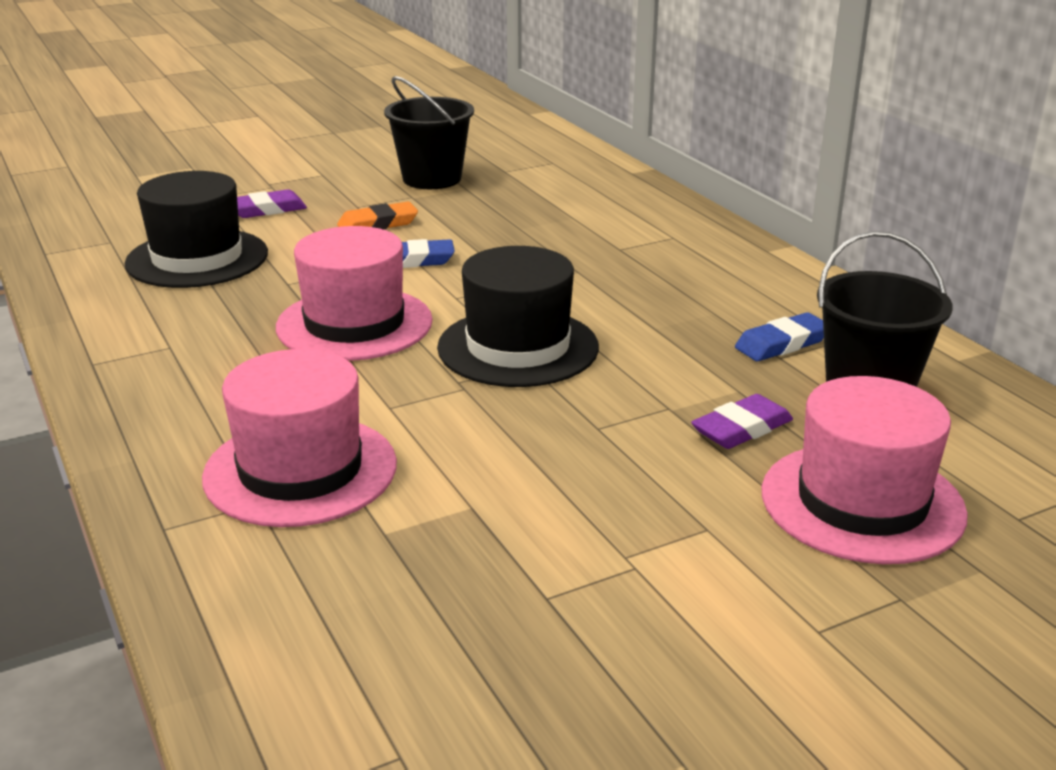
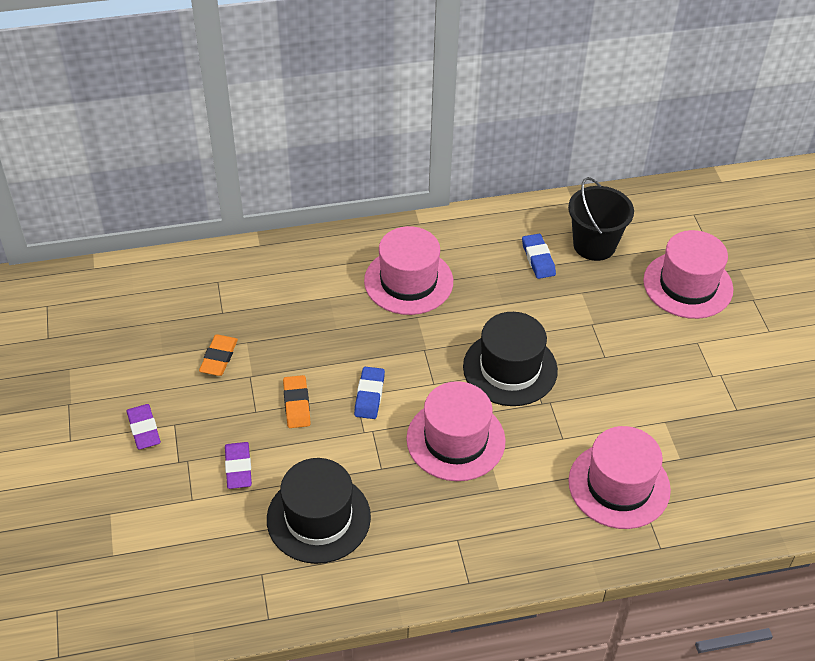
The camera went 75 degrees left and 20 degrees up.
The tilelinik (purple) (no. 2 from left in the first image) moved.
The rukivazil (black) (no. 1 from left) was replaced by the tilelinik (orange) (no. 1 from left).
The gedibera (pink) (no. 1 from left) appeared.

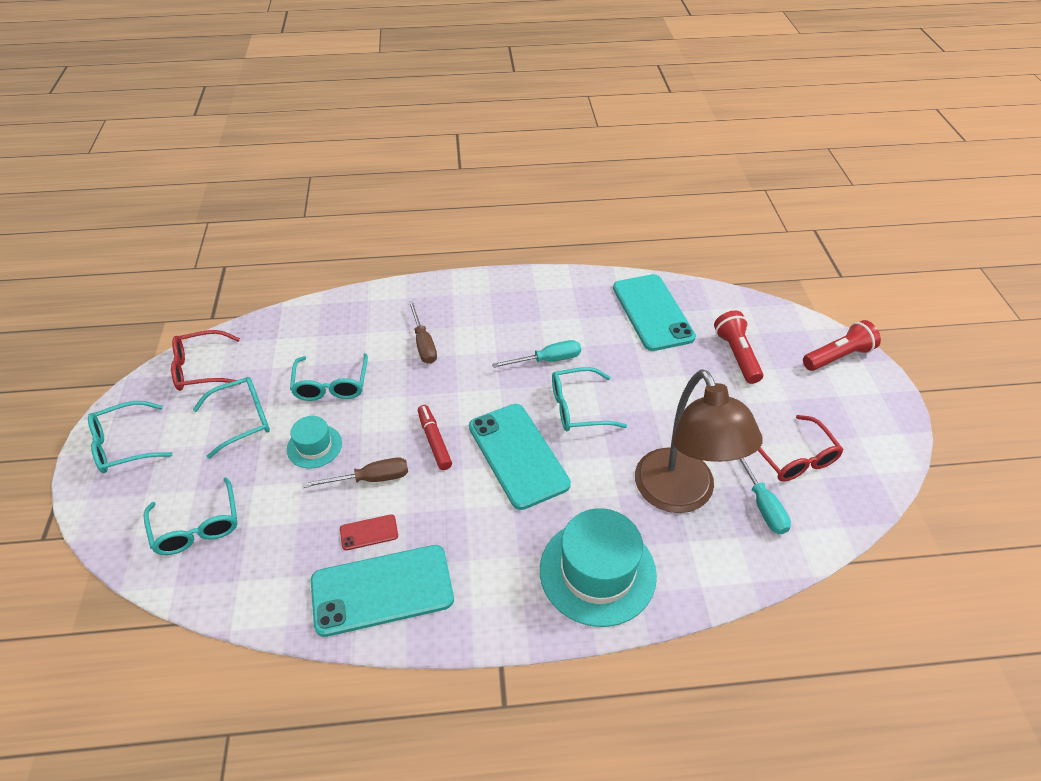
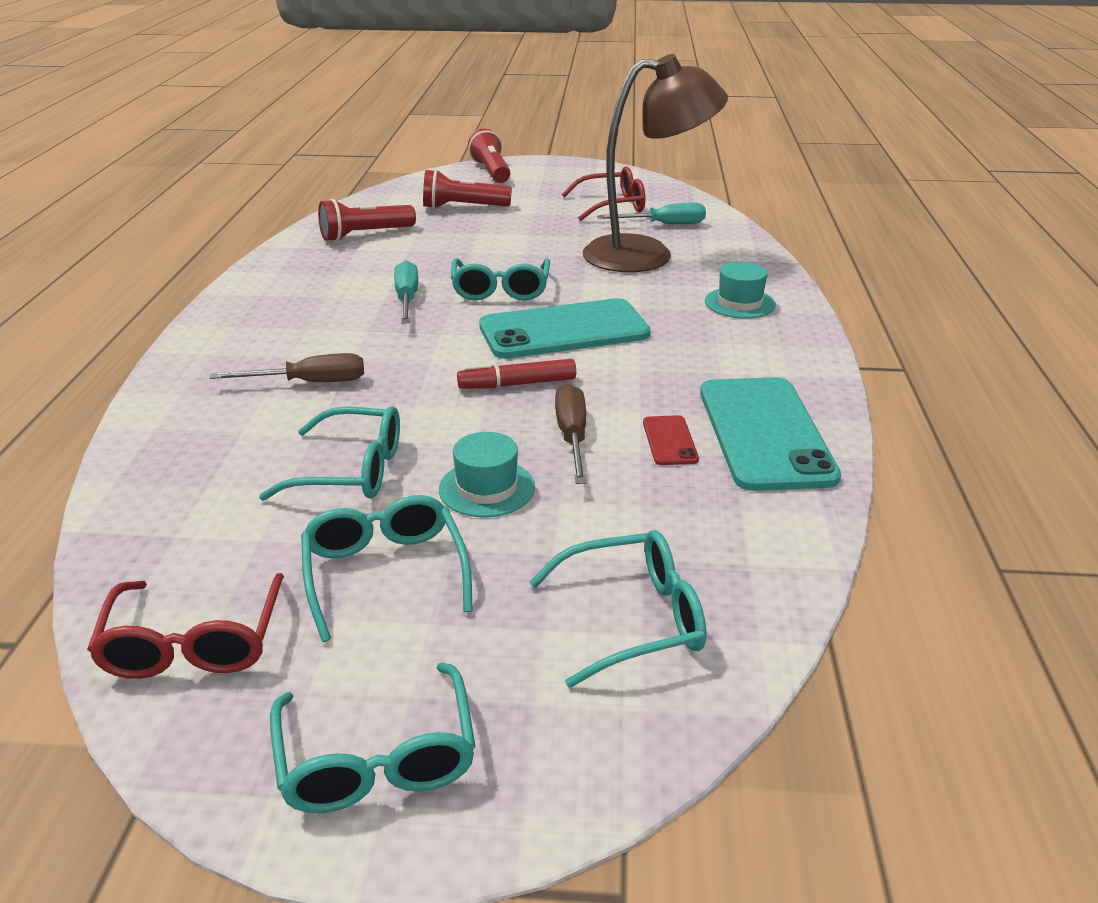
The camera went 80 degrees left and 15 degrees down.
The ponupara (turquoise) (no. 3 from left) was replaced by the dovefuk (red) (no. 1 from left).
The gedibera (turquoise) (no. 2 from left) changed to 0.53 times the size.

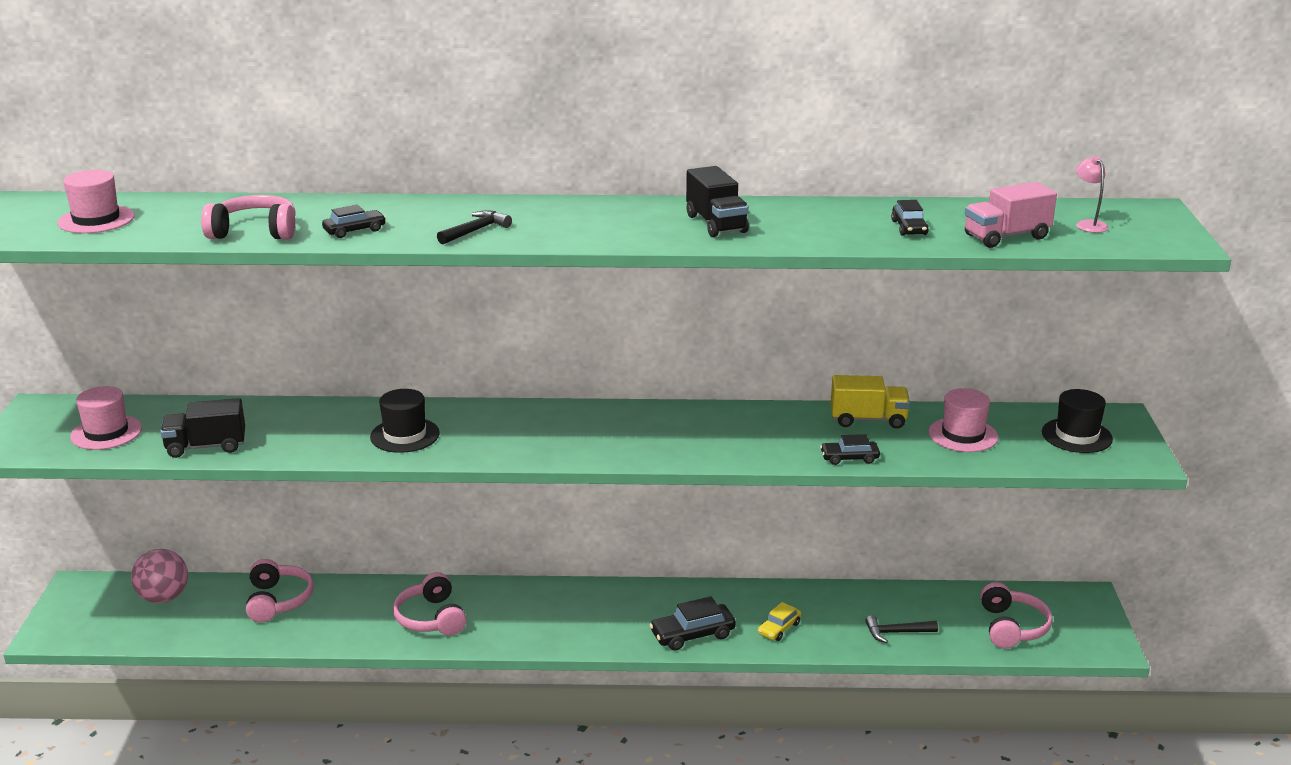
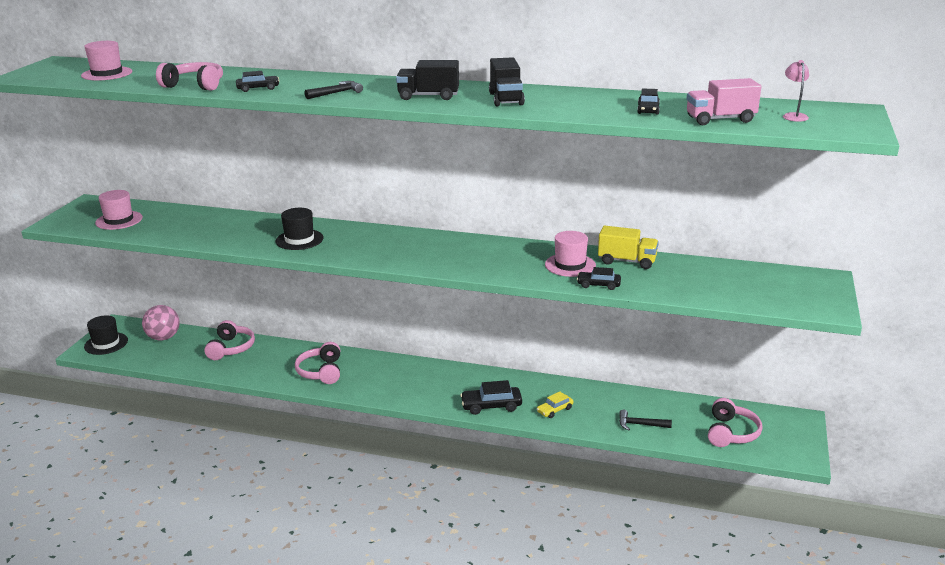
The camera went 15 degrees right and 0 degrees up.
The gedibera (black) (no. 2 from left in the first image) moved.
The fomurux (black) (no. 1 from left) moved.
The gedibera (pink) (no. 3 from left) moved.

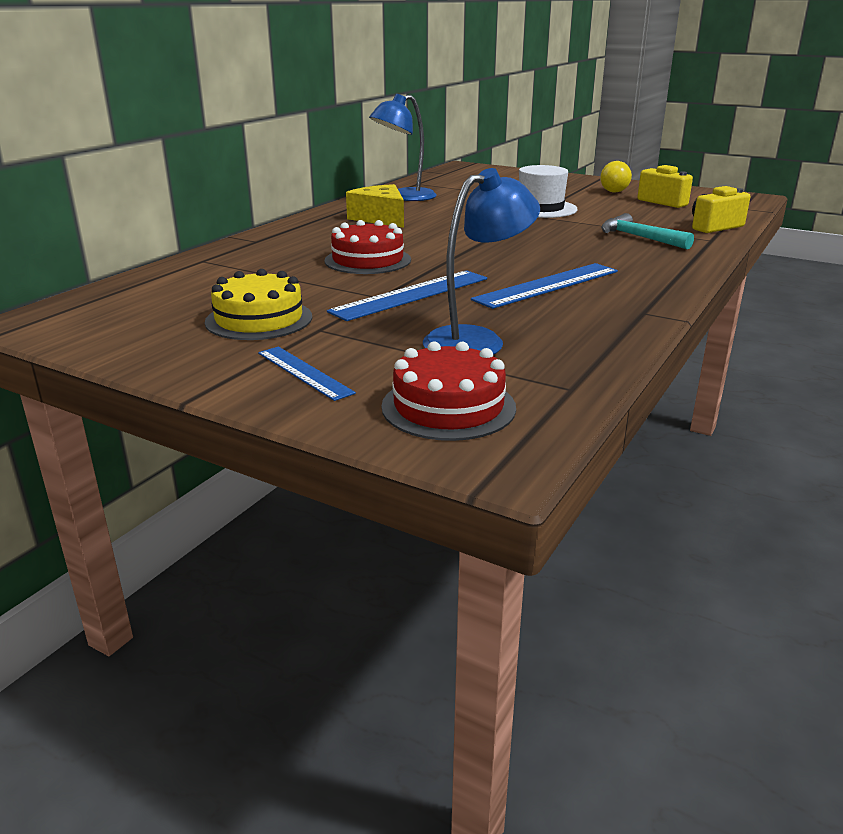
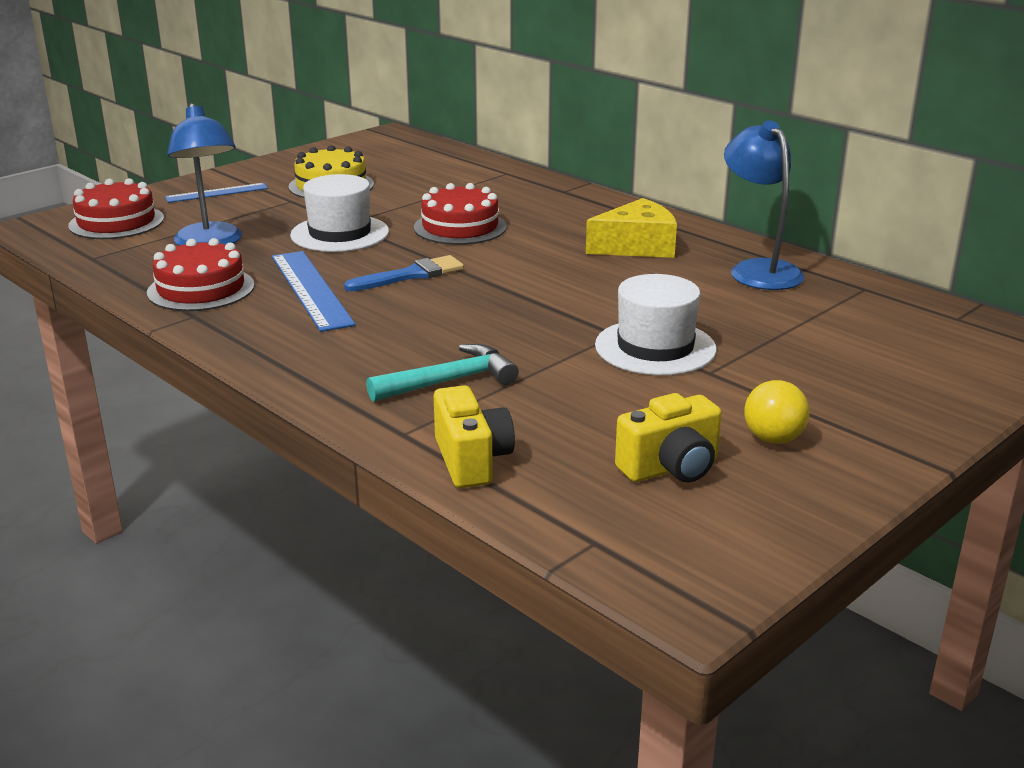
The camera went 105 degrees right and 0 degrees up.
The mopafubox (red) (no. 2 from left) appeared.
The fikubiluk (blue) (no. 2 from left) was replaced by the gedibera (white) (no. 1 from left).
The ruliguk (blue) appeared.

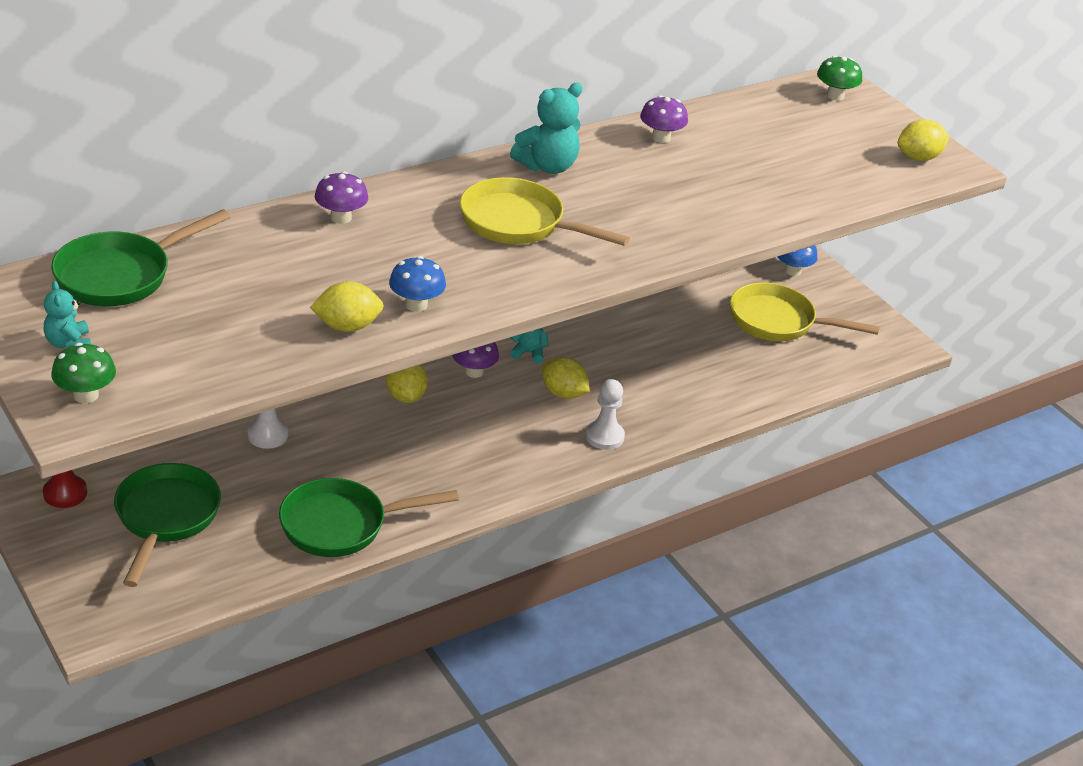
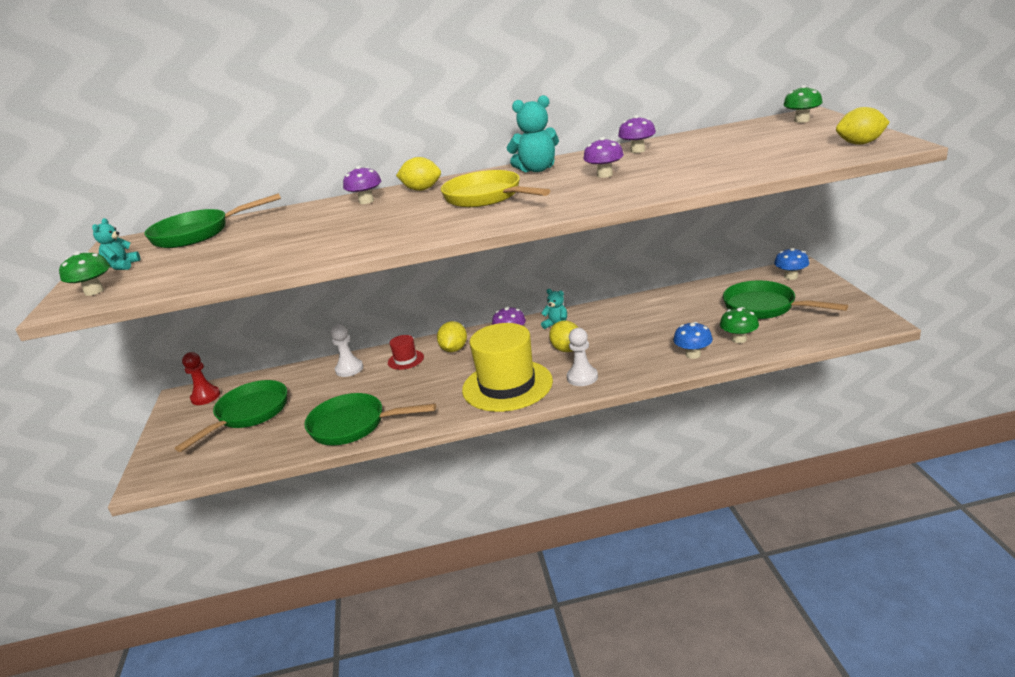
The camera went 30 degrees right and 10 degrees down.
The gedibera (red) appeared.
The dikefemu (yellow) (no. 1 from left) moved.
The gedibera (yellow) appeared.
The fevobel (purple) (no. 3 from left) appeared.
The fevobel (blue) (no. 1 from left) moved.
The fevobel (green) (no. 2 from left) appeared.
The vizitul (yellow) (no. 2 from left) became the vizitul (green) (no. 4 from left).

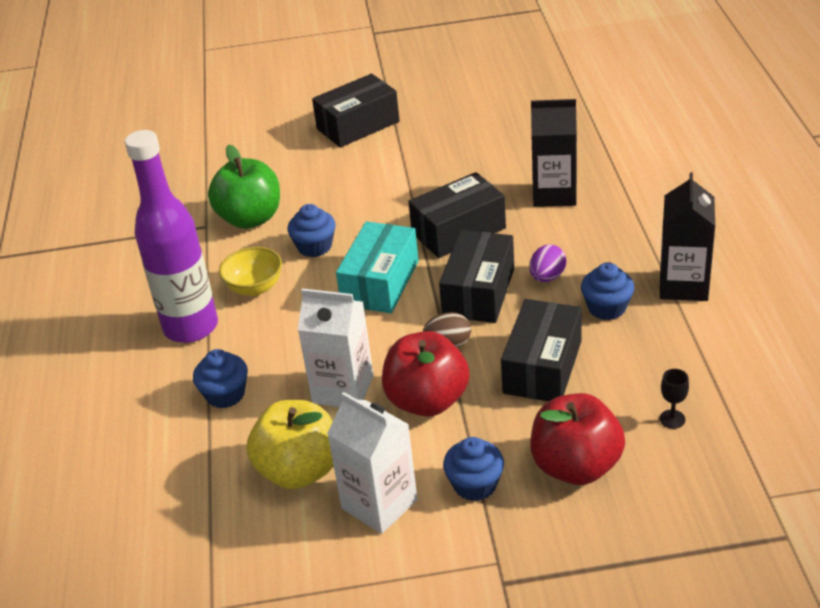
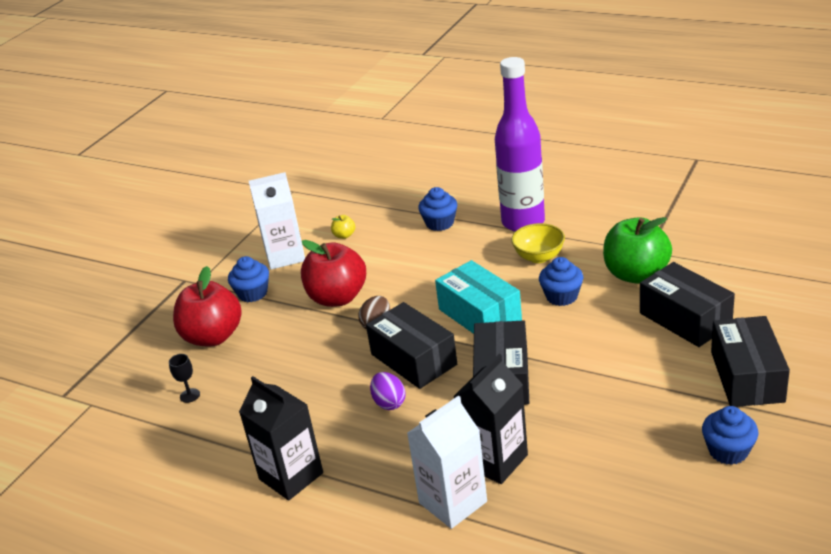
The camera went 125 degrees right and 5 degrees down.
The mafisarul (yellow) changed to 0.41 times the size.
The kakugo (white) (no. 1 from left in the first image) moved.
The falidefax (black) (no. 4 from left in the first image) moved.
The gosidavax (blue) (no. 4 from left) moved.

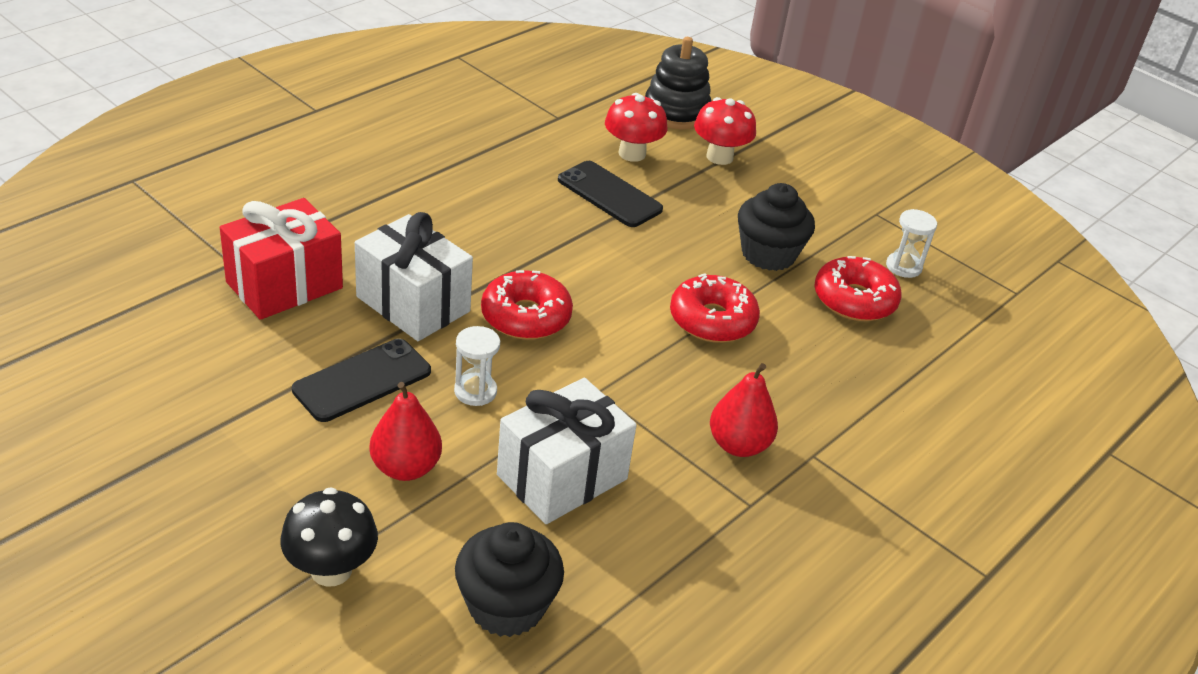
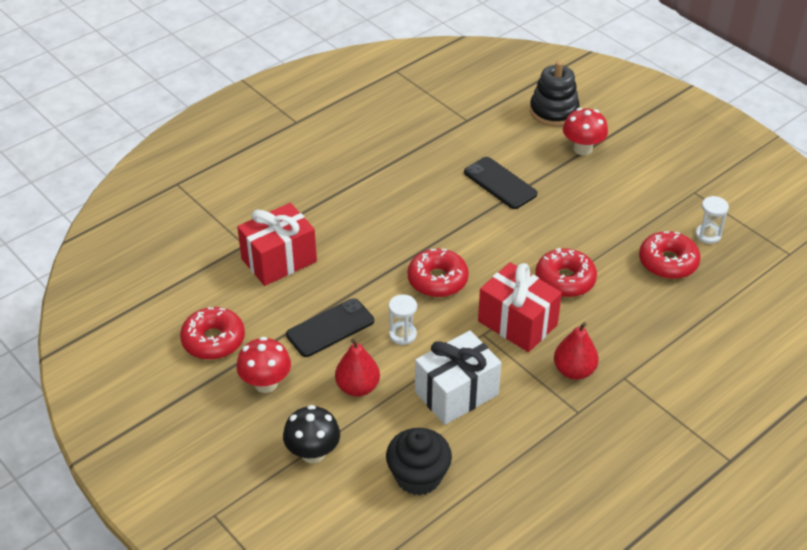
The camera went 10 degrees right and 5 degrees up.
The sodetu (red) (no. 1 from left) appeared.
The fevobel (red) (no. 1 from left) moved.
The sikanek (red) (no. 2 from left) appeared.
The sikanek (white) (no. 1 from left) disappeared.
The gosidavax (black) (no. 2 from left) disappeared.

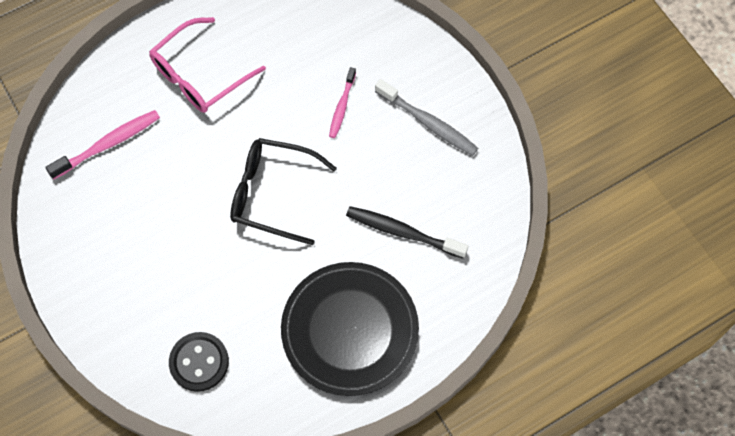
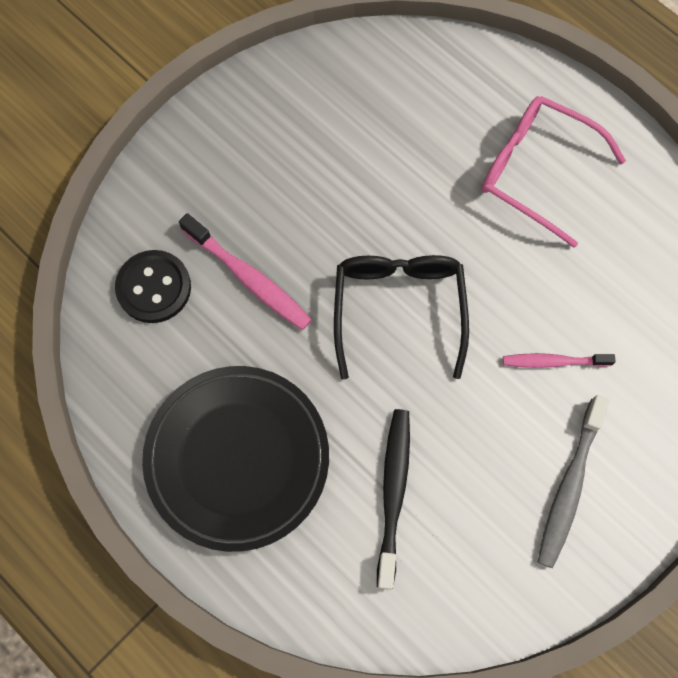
The camera went 75 degrees right and 5 degrees up.
The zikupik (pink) (no. 1 from left) moved.

